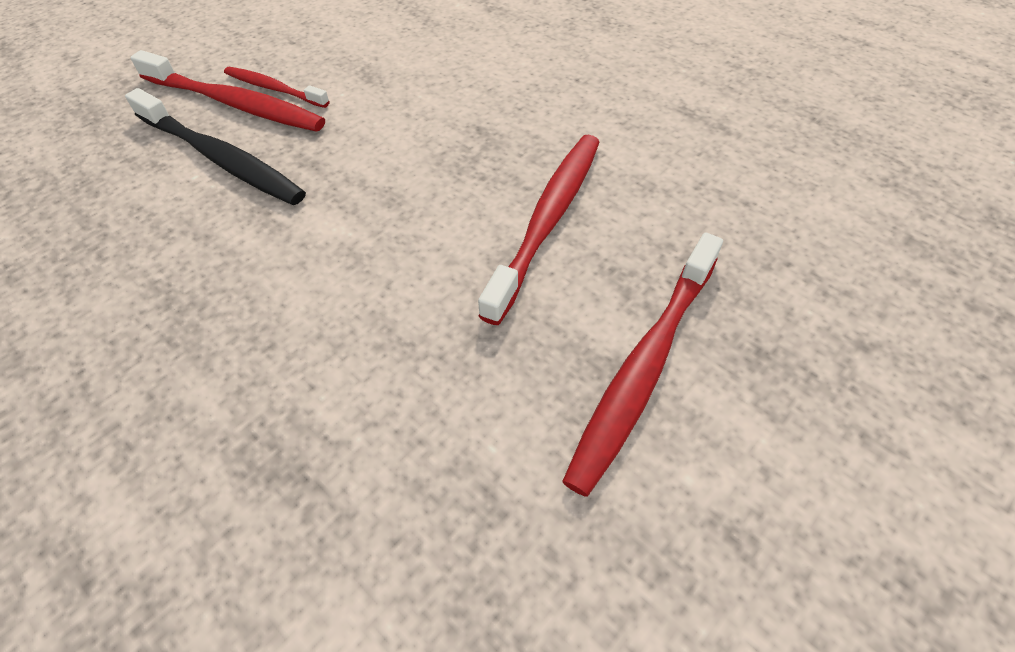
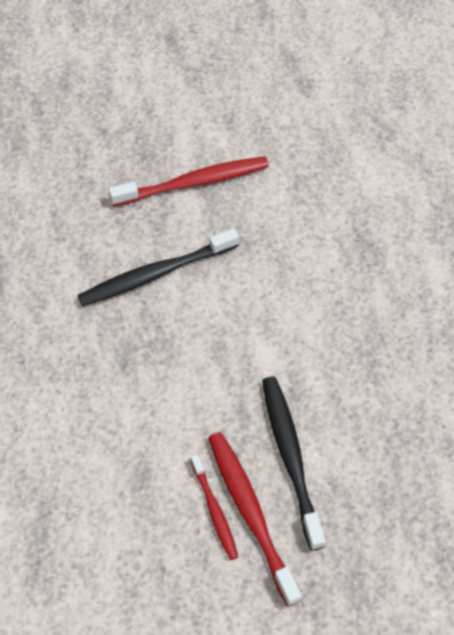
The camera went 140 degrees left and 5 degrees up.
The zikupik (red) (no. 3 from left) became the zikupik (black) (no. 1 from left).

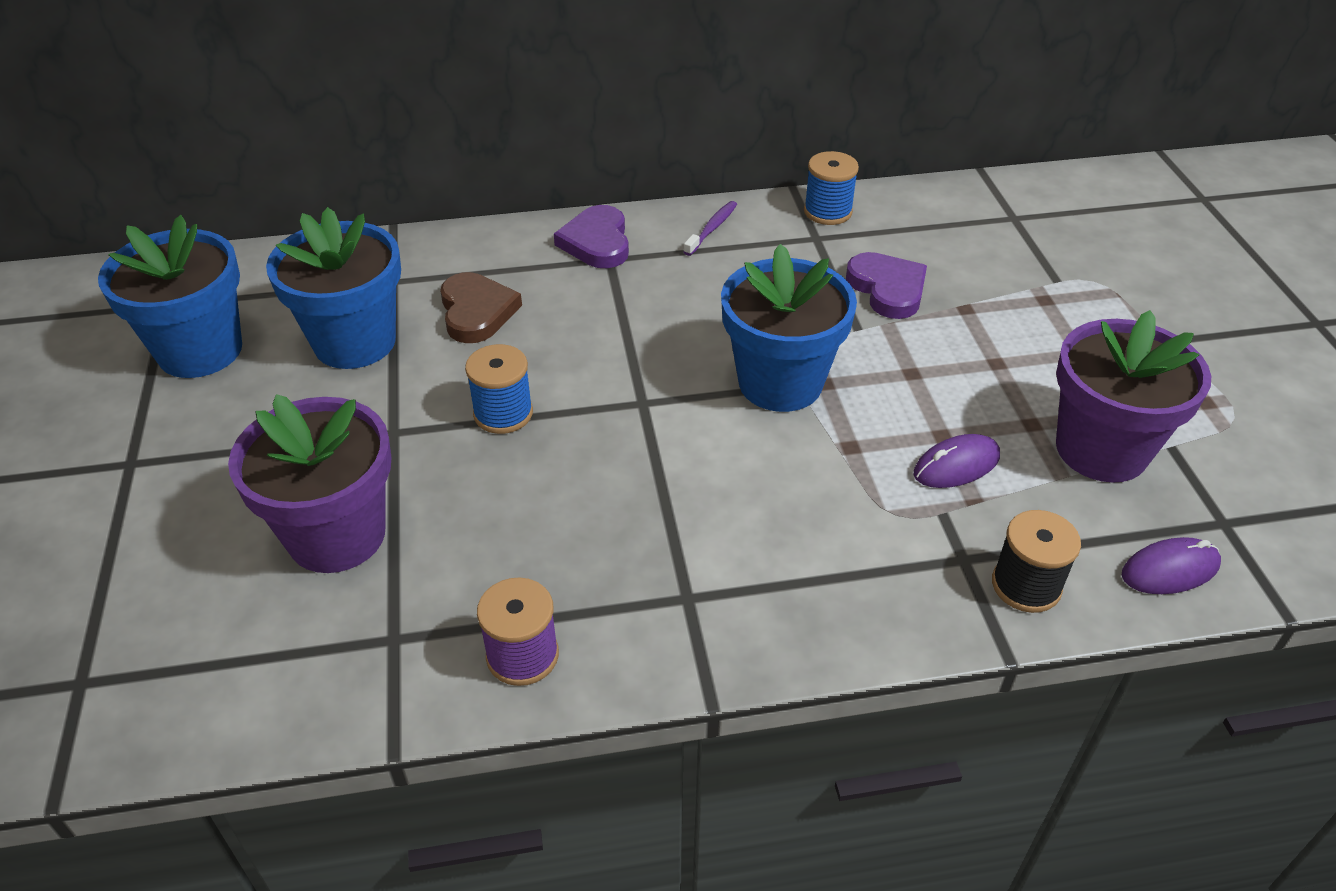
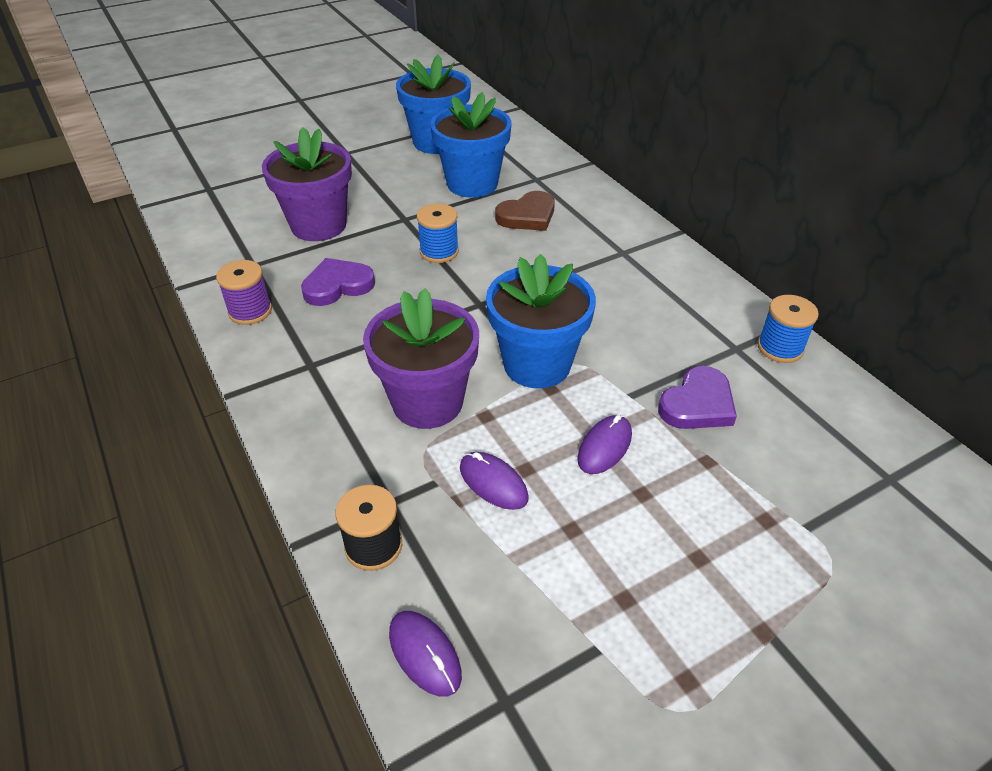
The camera went 70 degrees right and 0 degrees up.
The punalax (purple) (no. 1 from left) moved.
The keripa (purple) (no. 2 from left) moved.
The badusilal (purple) (no. 3 from left) appeared.
The zikupik (purple) disappeared.

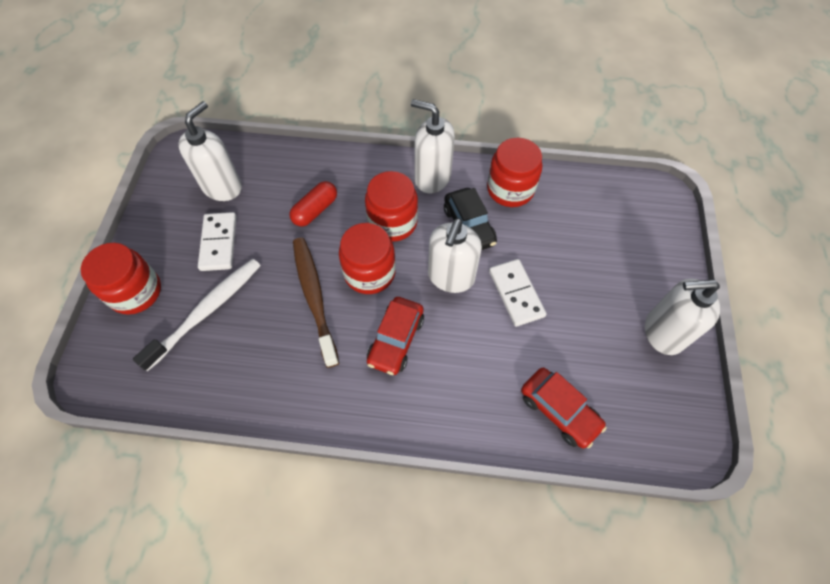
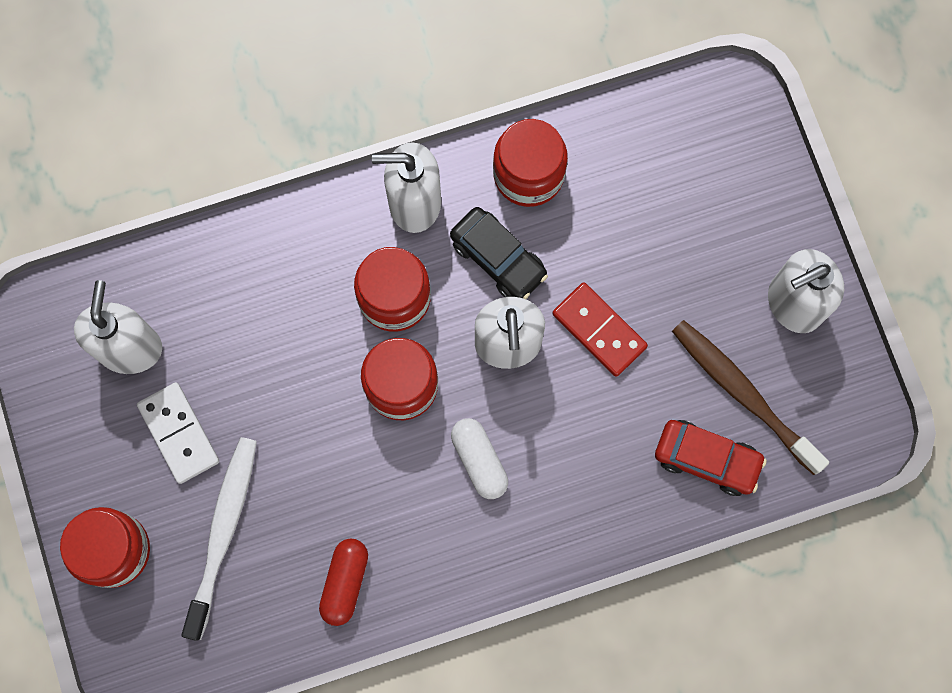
The camera went 25 degrees left and 15 degrees up.
The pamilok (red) moved.
The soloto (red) (no. 1 from left) was replaced by the pamilok (white).
The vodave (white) (no. 2 from left) became the vodave (red).
The zikupik (brown) moved.

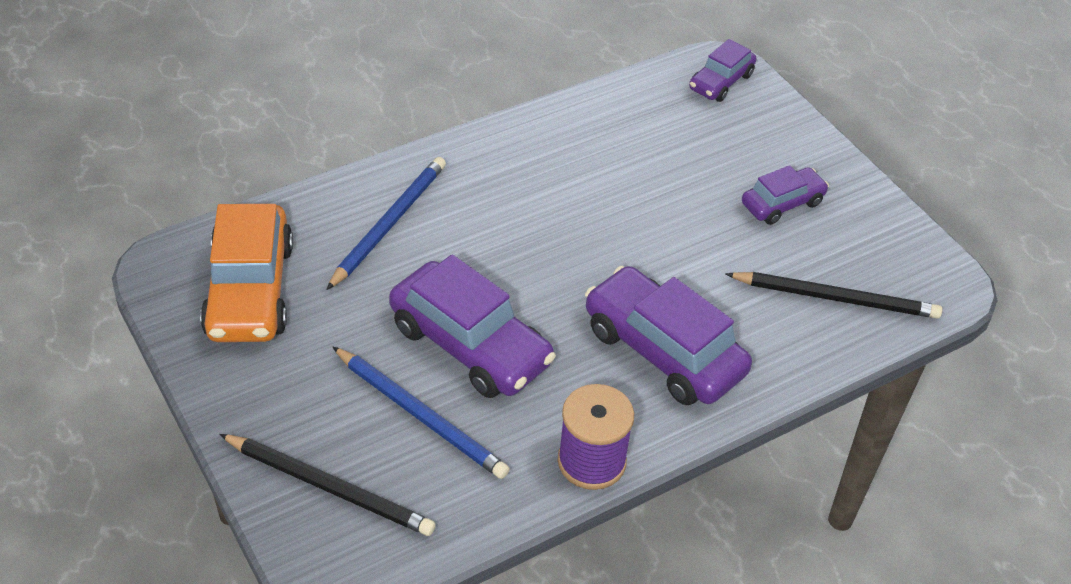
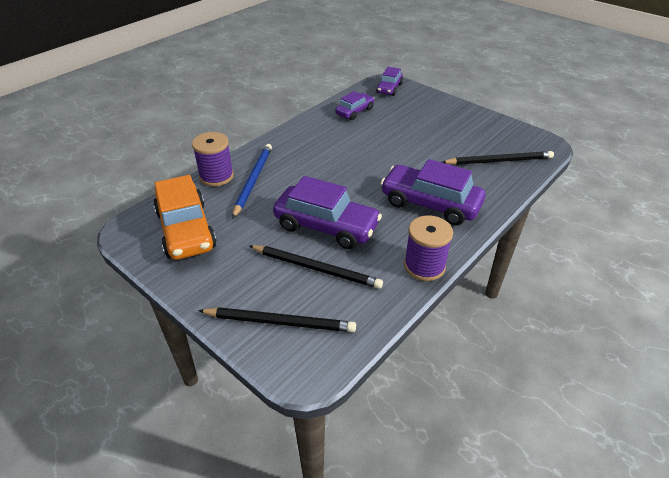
The camera went 15 degrees left and 5 degrees down.
The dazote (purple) (no. 1 from left) appeared.
The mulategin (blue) (no. 2 from left) became the mulategin (black) (no. 2 from left).
The soloto (purple) (no. 4 from left in the first image) moved.

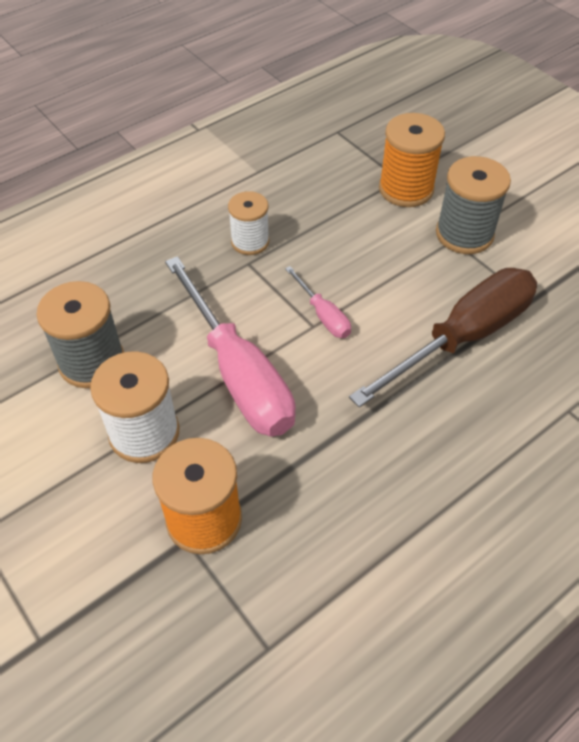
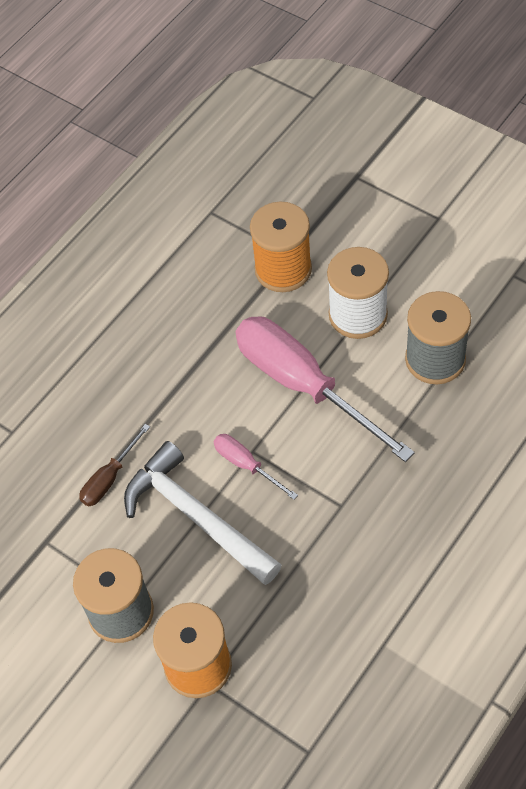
The camera went 170 degrees right and 5 degrees up.
The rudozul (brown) changed to 0.45 times the size.
The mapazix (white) appeared.
The dazote (white) (no. 2 from left) disappeared.

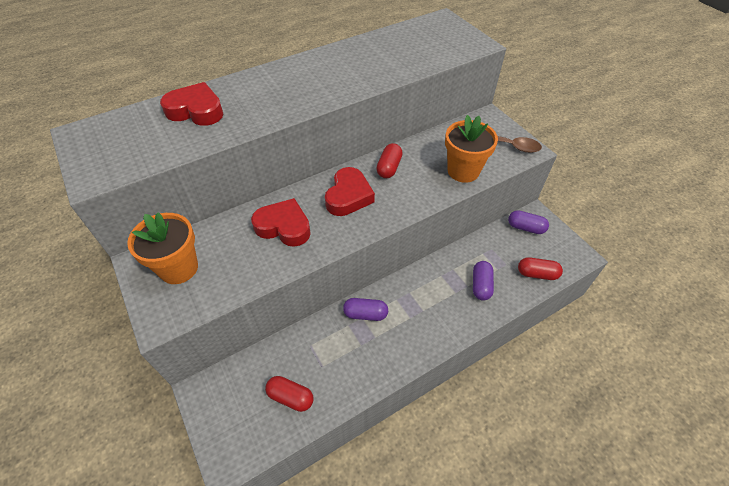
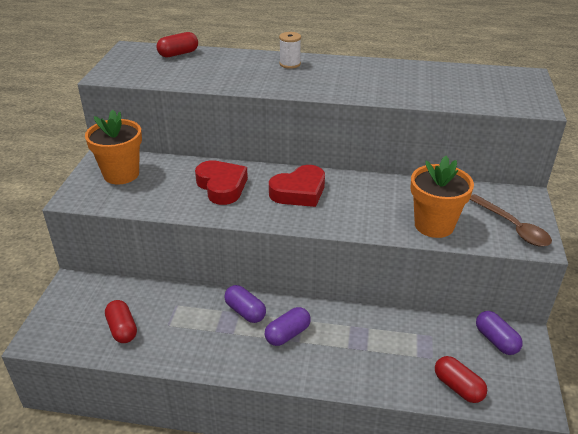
The camera went 40 degrees right and 15 degrees down.
The pamilok (red) (no. 2 from left) moved.
The pamilok (purple) (no. 2 from left) moved.
The dazote (white) appeared.
The punalax (red) (no. 1 from left) disappeared.

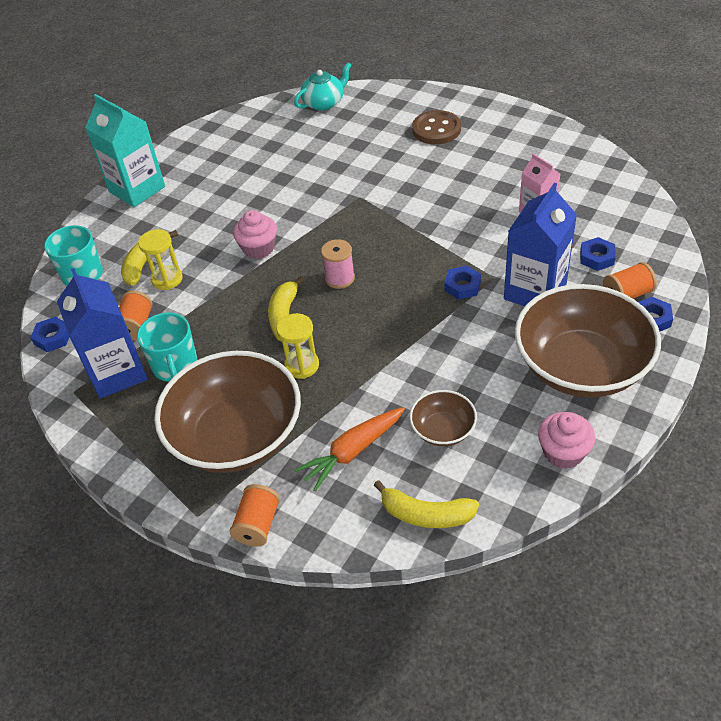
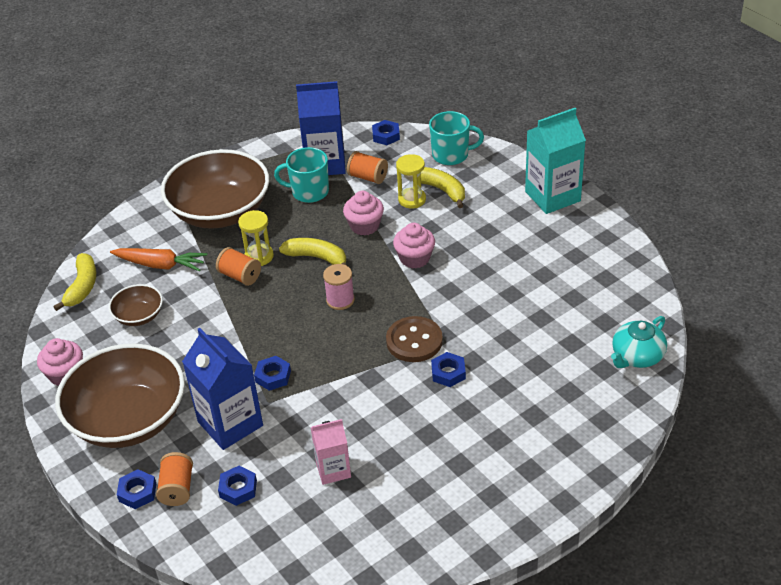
The camera went 110 degrees right and 5 degrees down.
The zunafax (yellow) (no. 3 from left in the first image) turned 150 degrees clockwise.
The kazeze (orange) turned 120 degrees clockwise.
The dazote (orange) (no. 2 from left) moved.
The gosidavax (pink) (no. 2 from left) appeared.
The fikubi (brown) moved.
The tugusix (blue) (no. 5 from left) appeared.
The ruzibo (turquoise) turned 60 degrees clockwise.

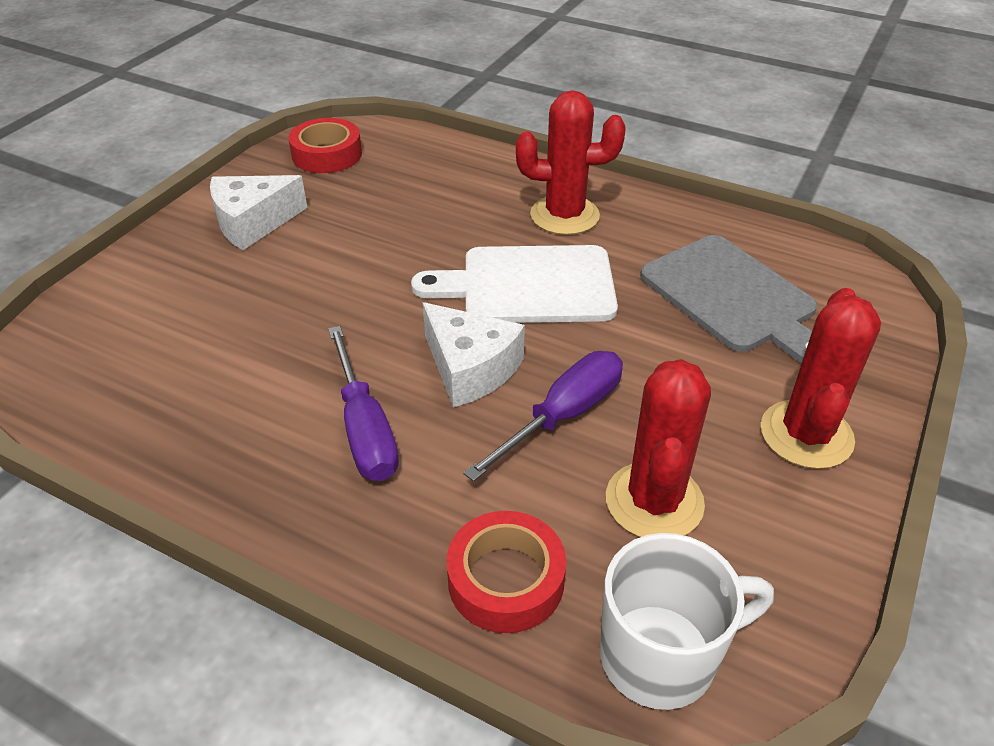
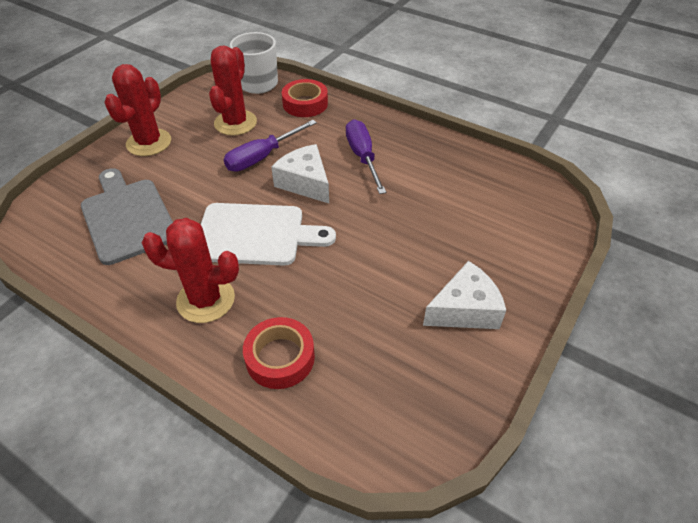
The camera went 175 degrees left and 5 degrees up.
The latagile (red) (no. 1 from left) moved.

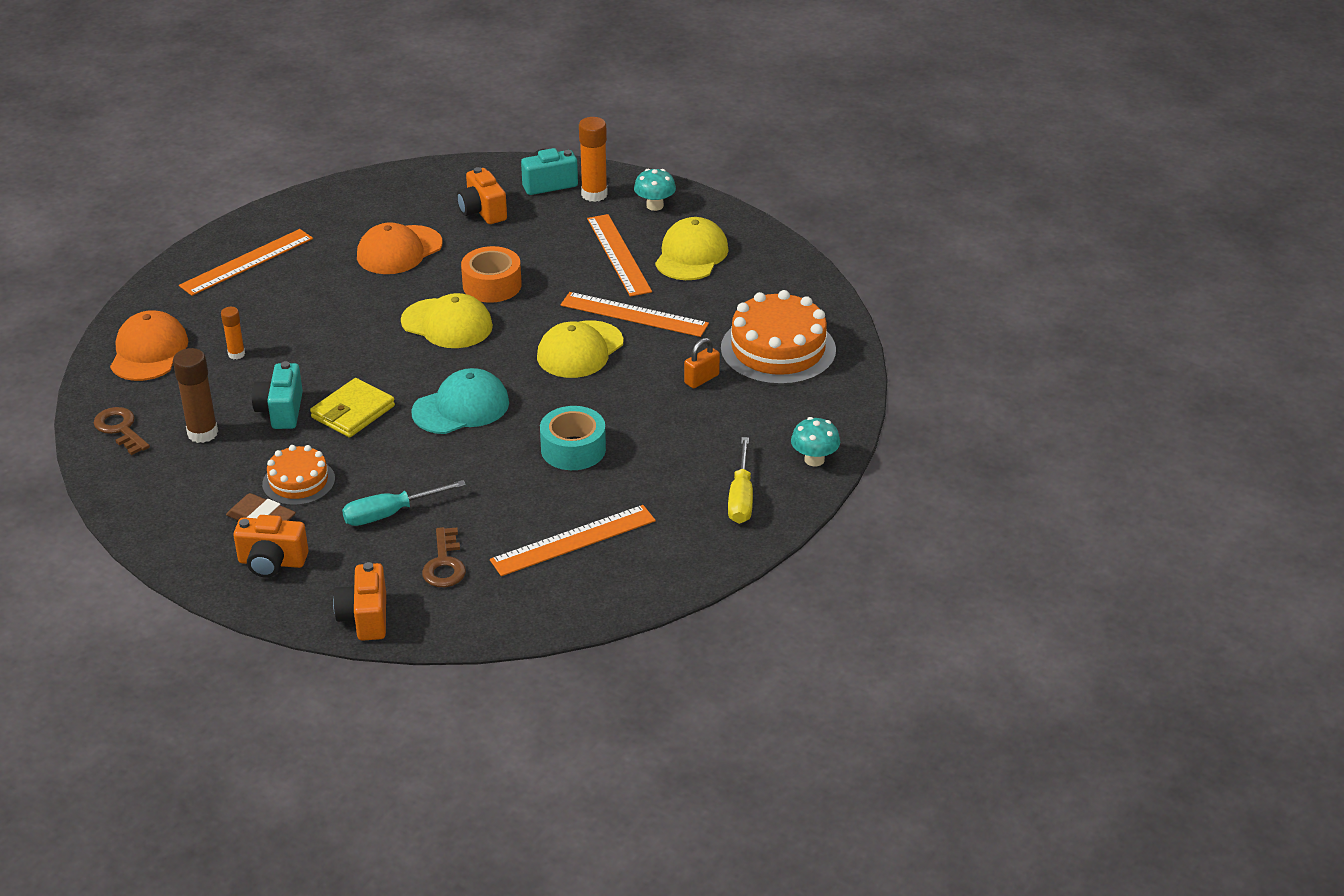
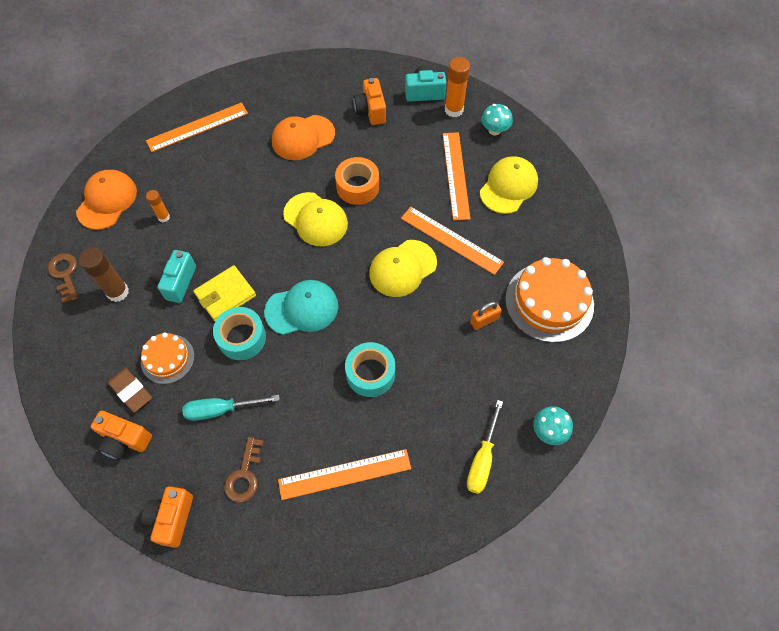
The camera went 15 degrees right and 25 degrees up.
The latagile (turquoise) (no. 1 from left) appeared.

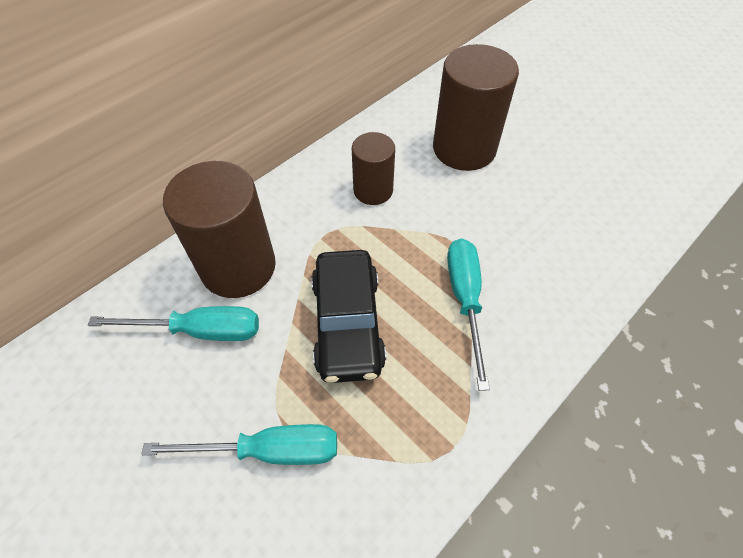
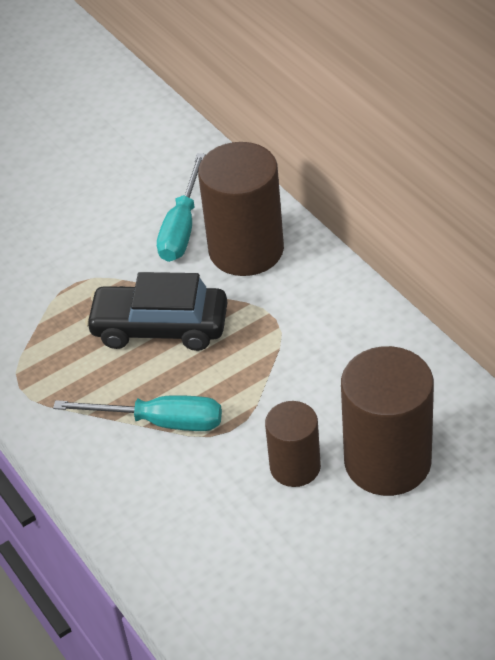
The camera went 105 degrees right and 10 degrees down.
The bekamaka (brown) (no. 2 from left) moved.
The rudozul (turquoise) (no. 2 from left) disappeared.

